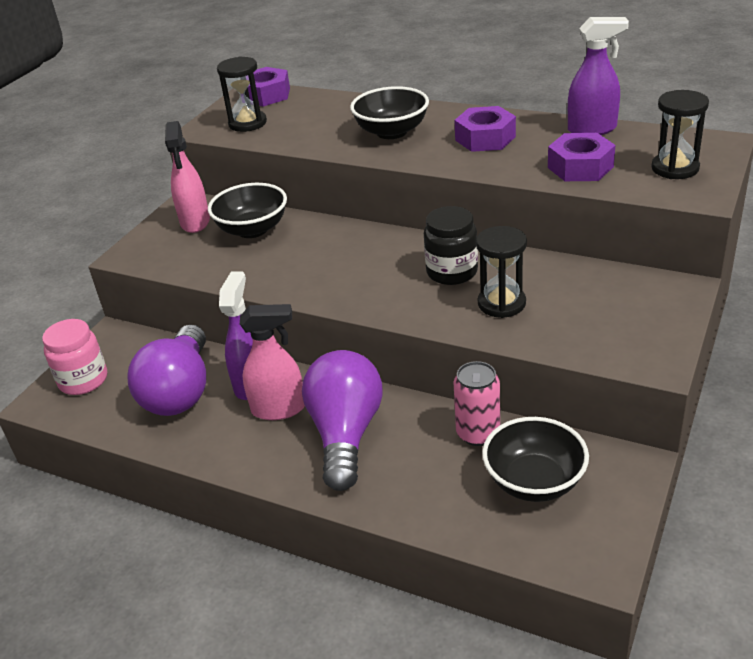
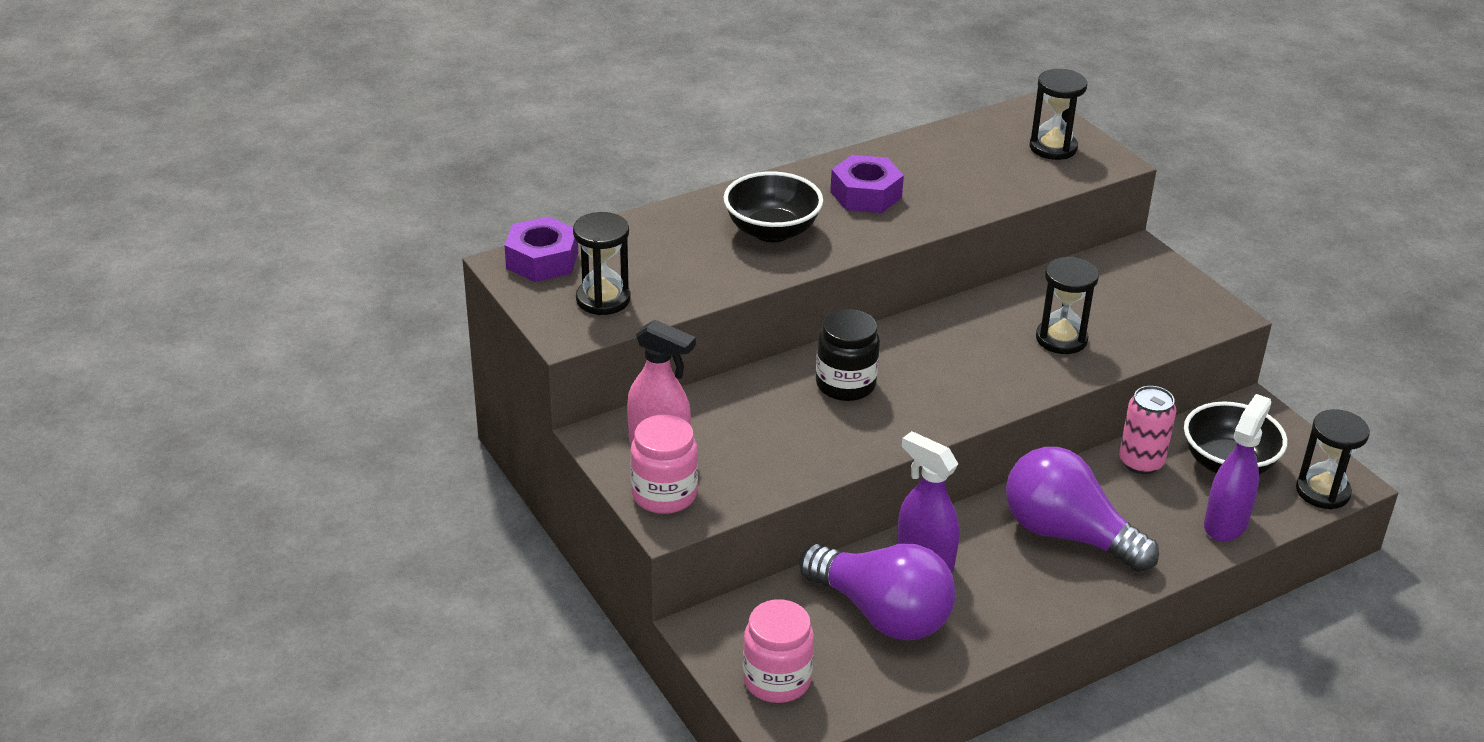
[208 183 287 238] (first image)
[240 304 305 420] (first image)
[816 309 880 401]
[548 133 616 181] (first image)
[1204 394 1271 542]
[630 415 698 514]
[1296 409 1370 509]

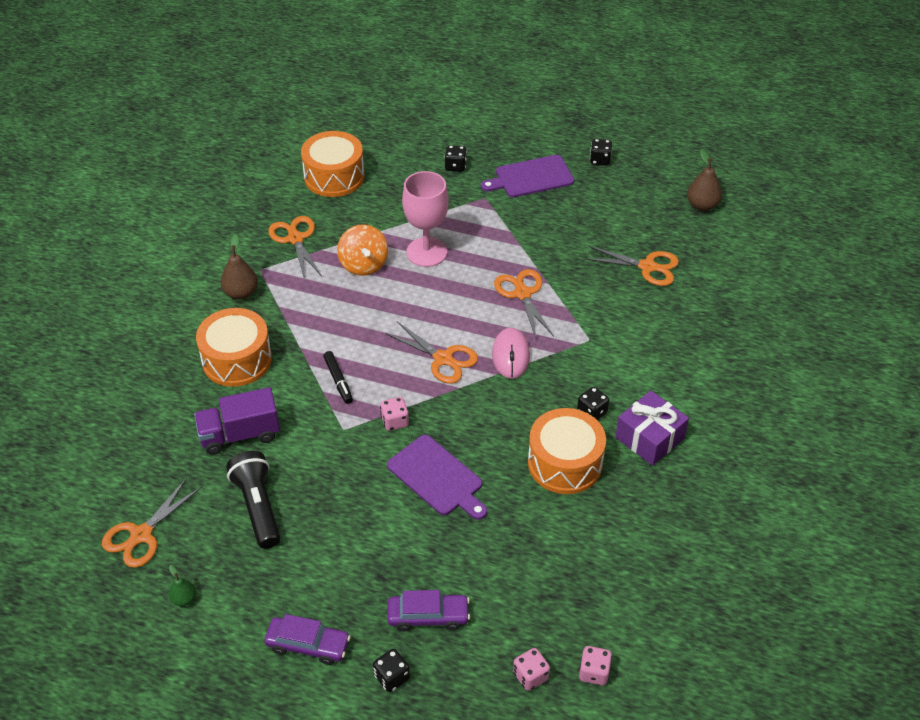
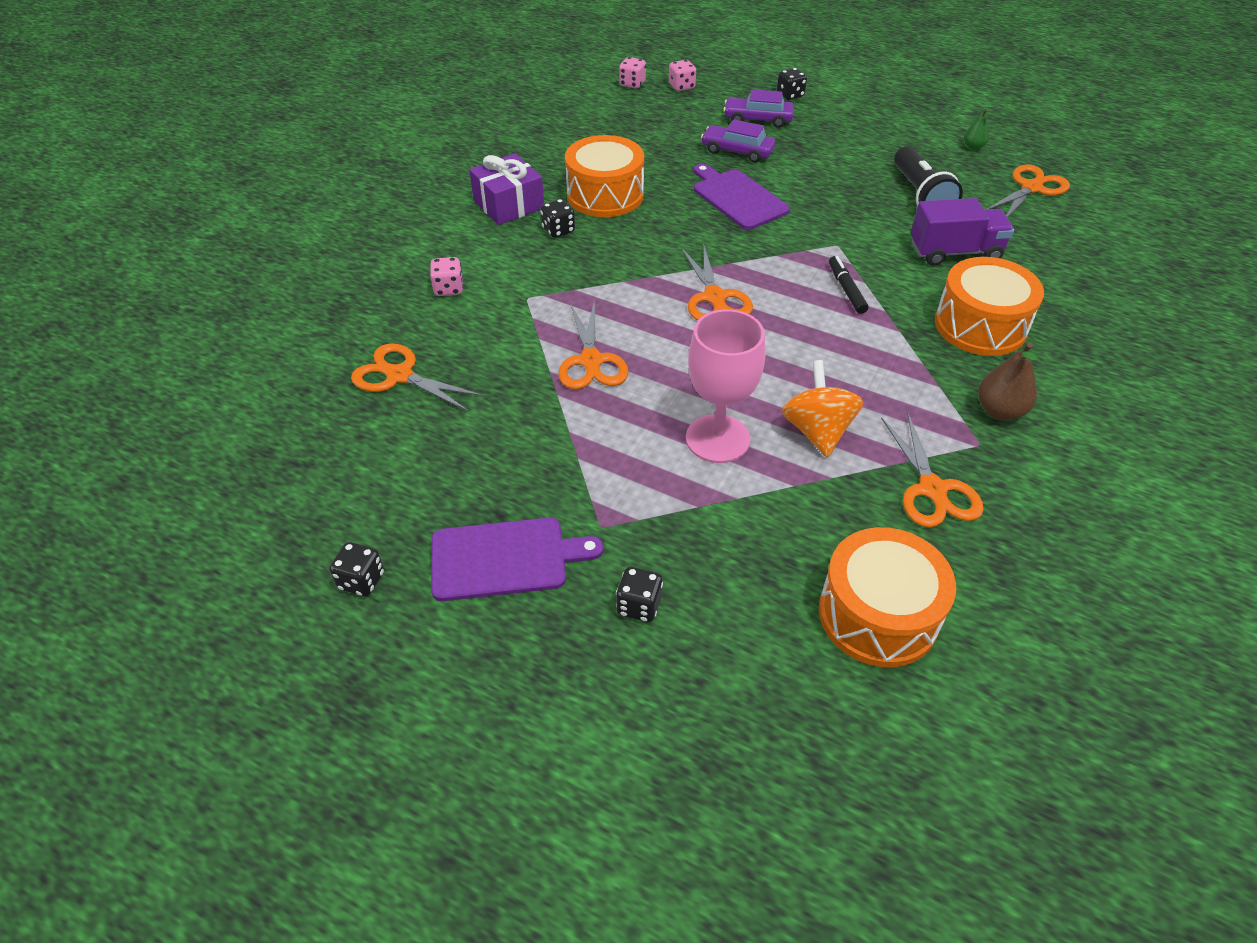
[701 119 776 163]
[430 257 463 296]
[681 244 753 320]
[492 328 530 379] (first image)
[687 149 722 211] (first image)

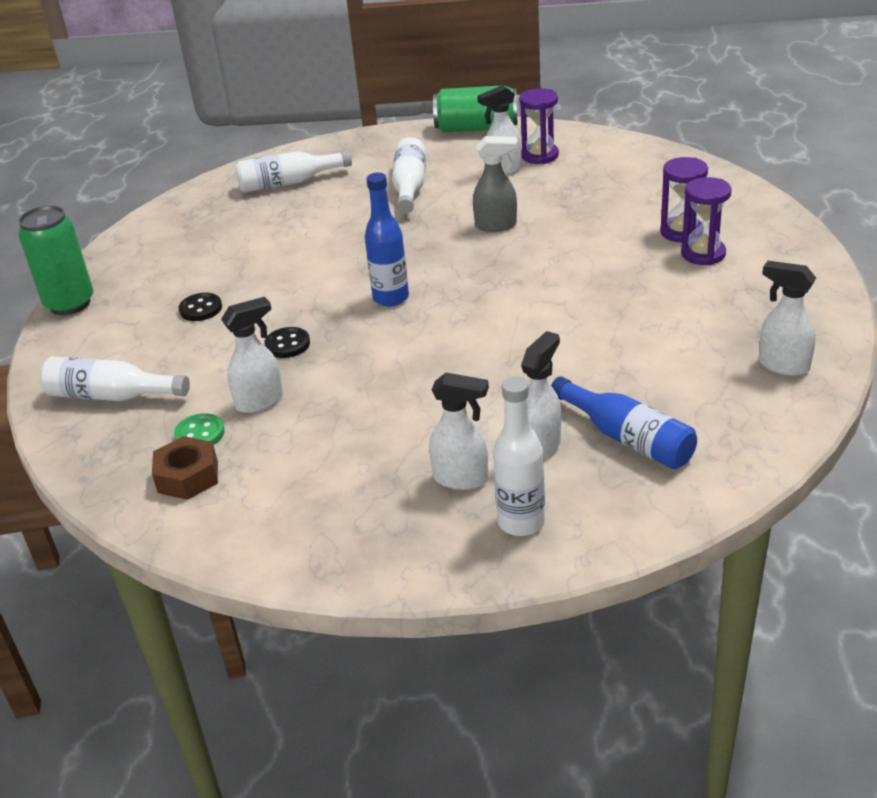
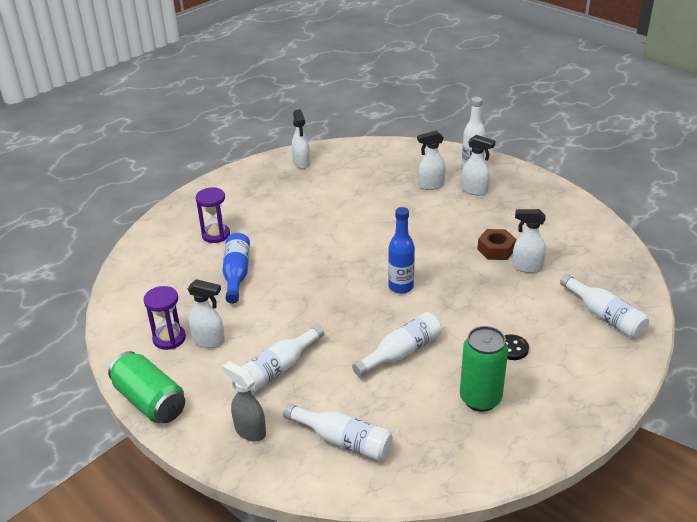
[460 326 508 412]
[477 229 516 260]
[174 413 225 445] (first image)
[264 327 310 358] (first image)
[461 135 496 196]
[222 361 266 442]
[222 233 250 304]
[681 177 732 265] (first image)
[352 312 441 377]

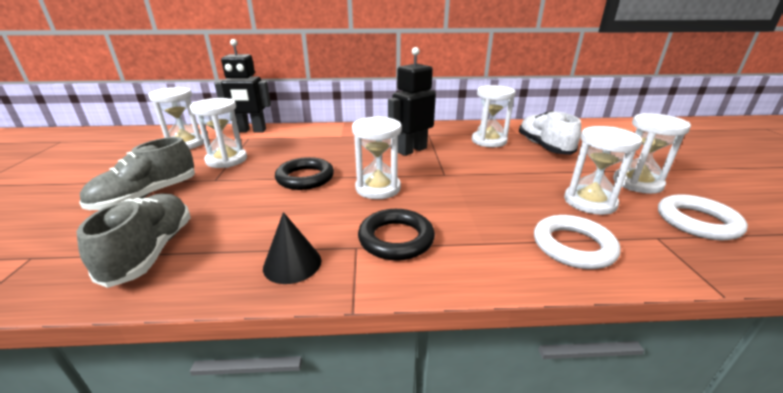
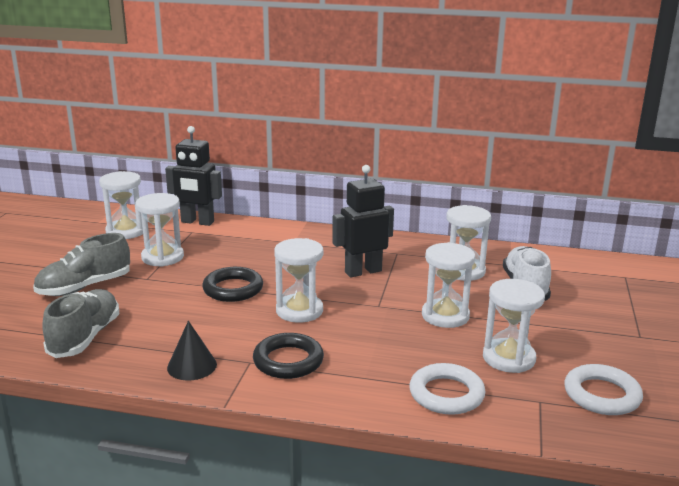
[422 242 475 328]

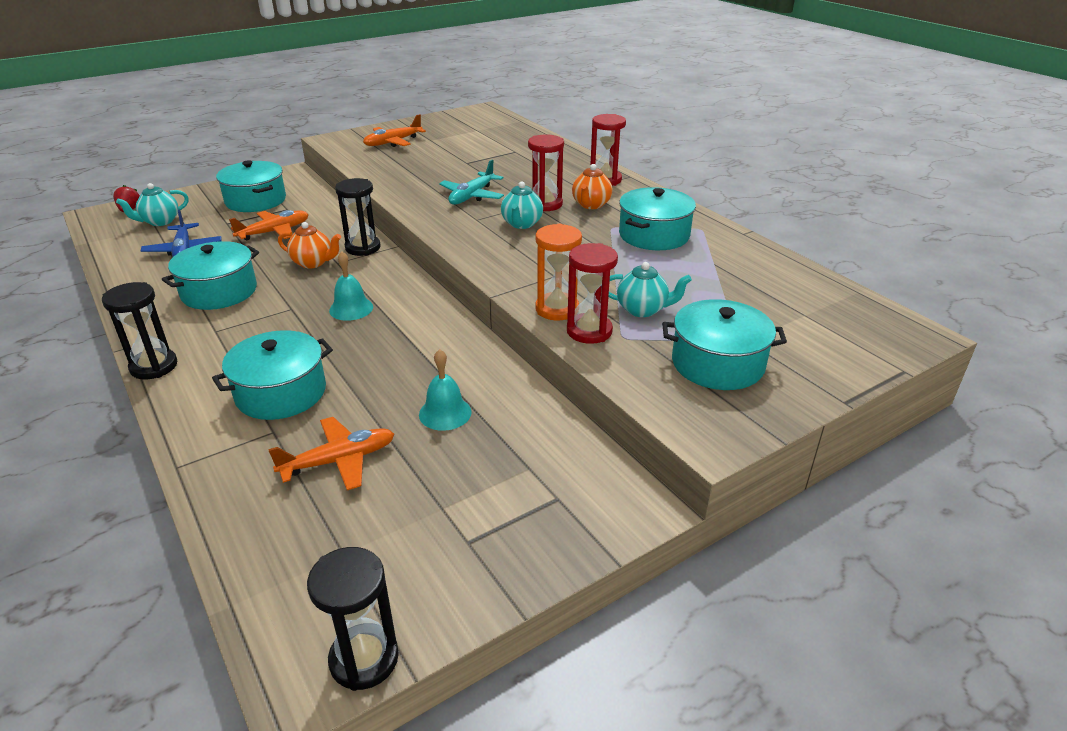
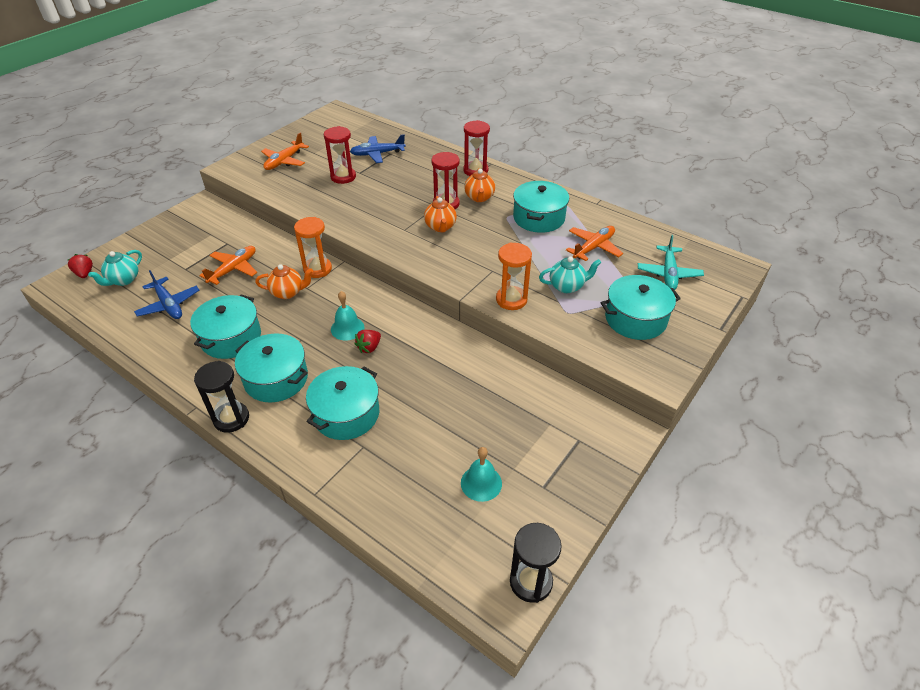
[235 333 308 402]
[566 226 623 261]
[294 217 332 278]
[461 447 502 502]
[638 235 704 290]
[424 196 457 232]
[324 126 356 184]
[350 134 405 163]
[355 330 381 353]

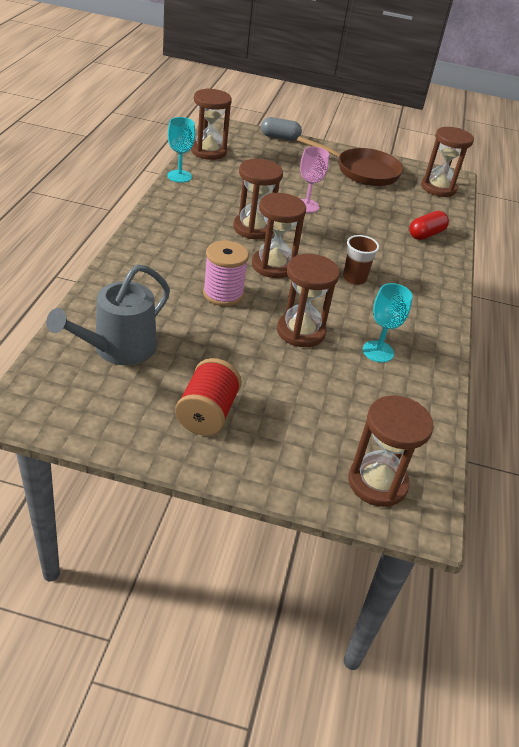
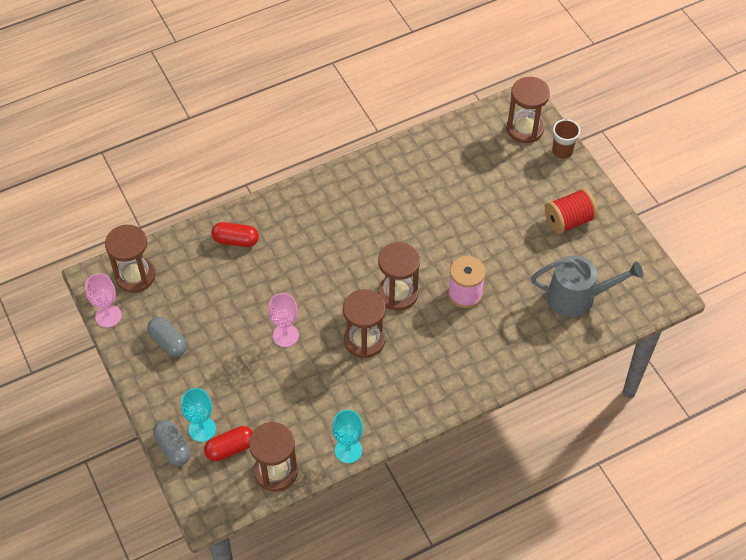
[277 254 340 347] (first image)
[147 317 187 357]
[552 119 580 159]
[181 388 216 442]
[85 273 122 328]
[204 426 253 462]

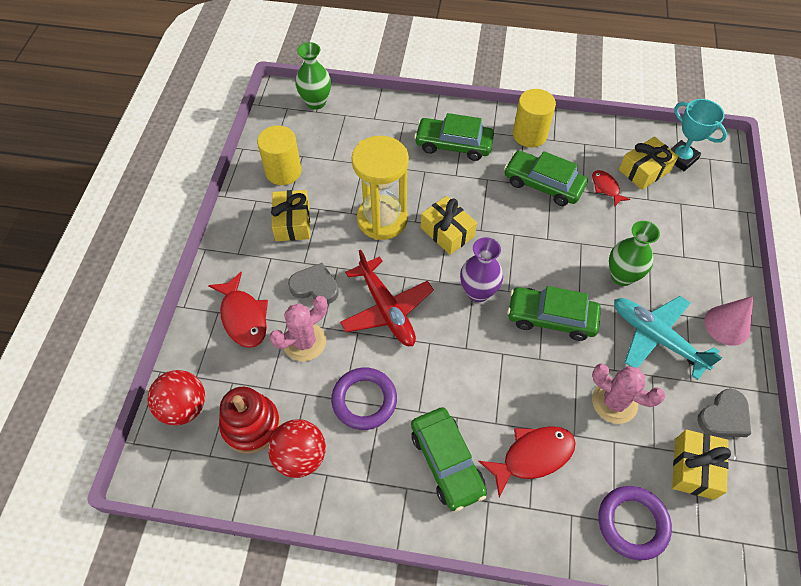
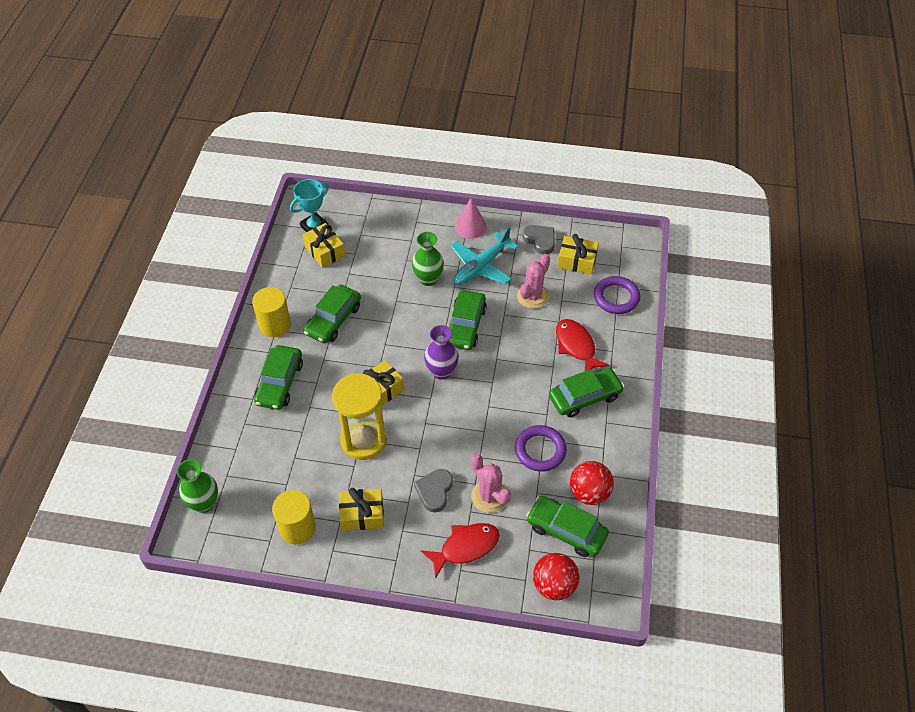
[526 496 609 557]
[340 250 434 346] (first image)
[592 170 630 206] (first image)

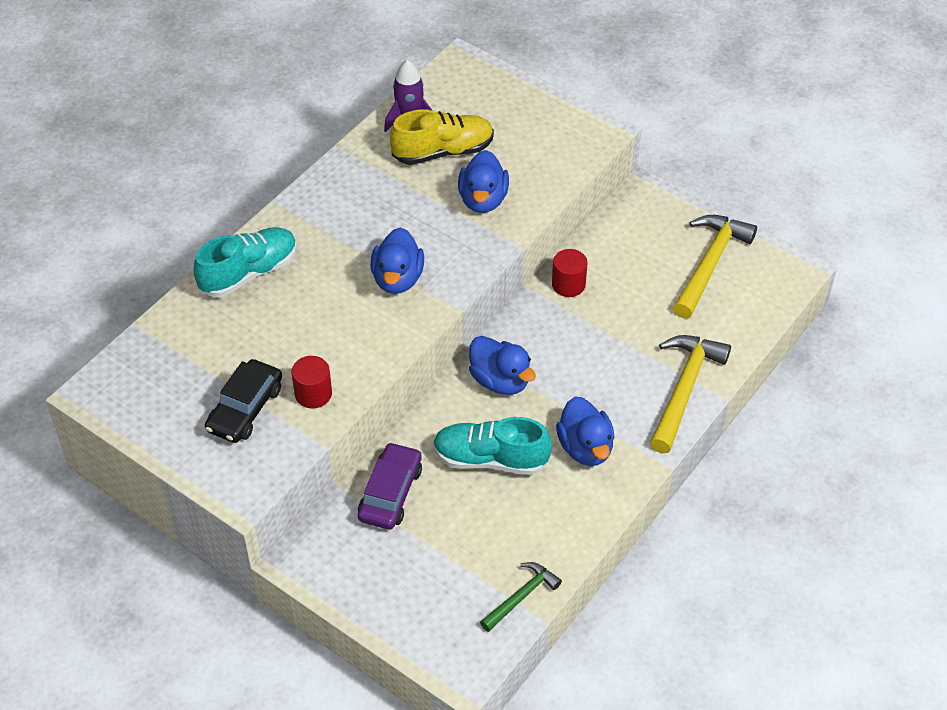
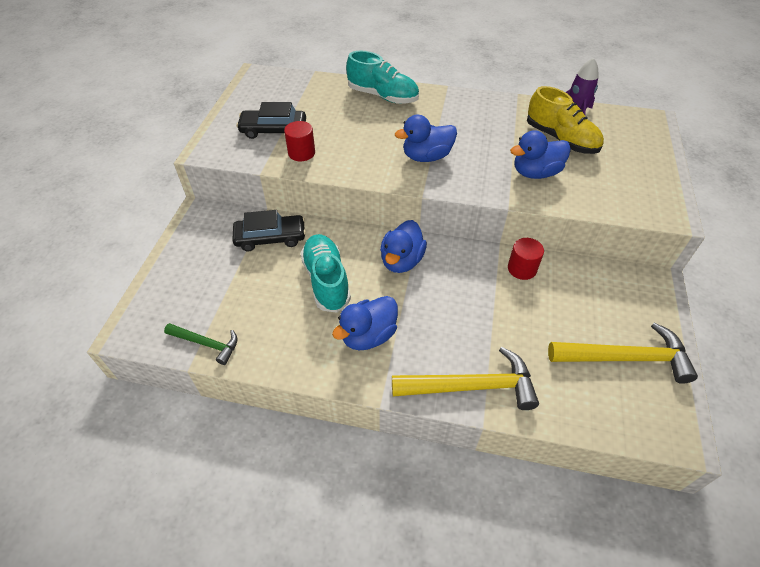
[232 210 306 251]

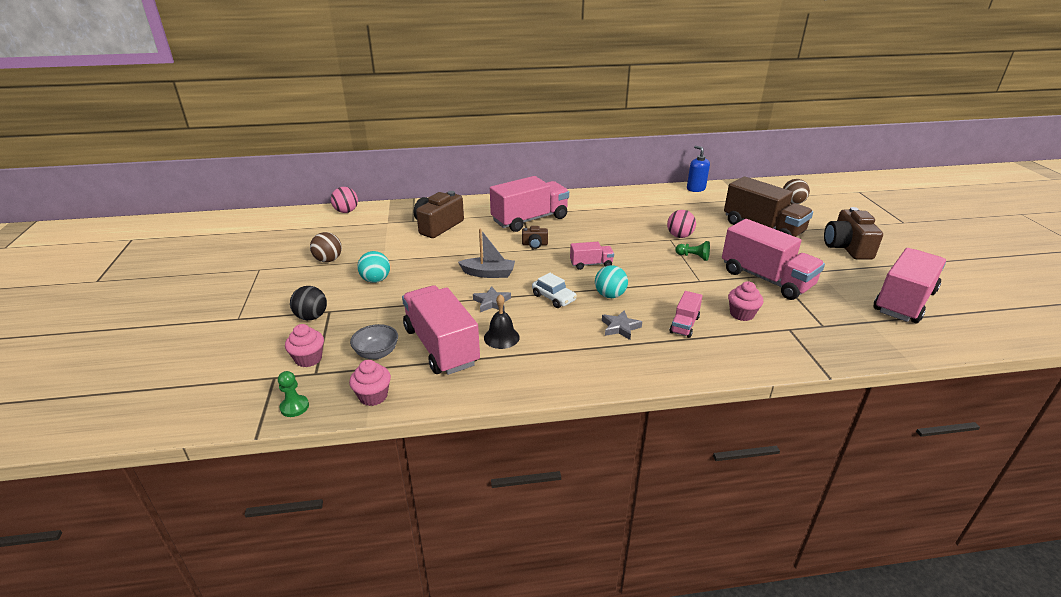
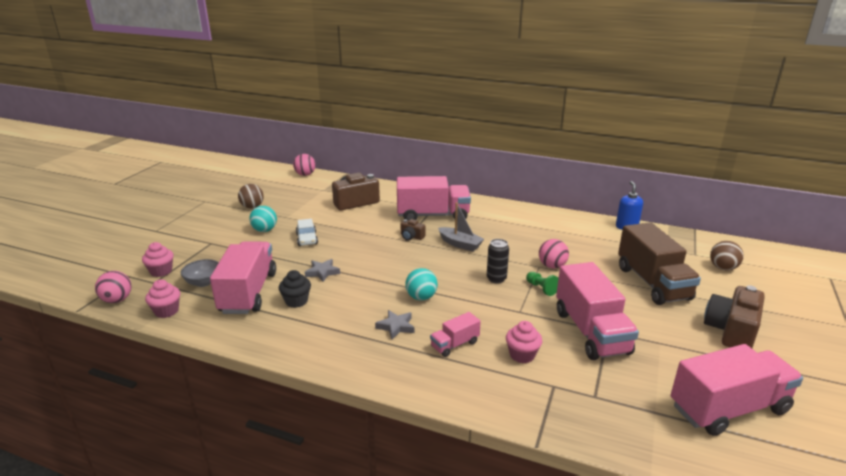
[95 271 132 303]
[290 286 327 321] (first image)
[438 202 484 252]
[279 270 311 308]
[296 219 318 246]
[570 242 614 270] (first image)
[487 239 509 284]

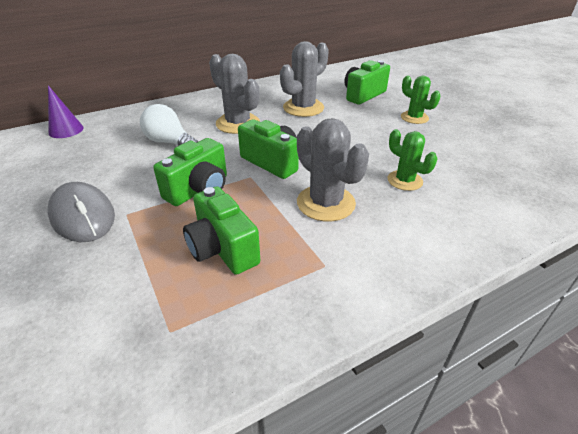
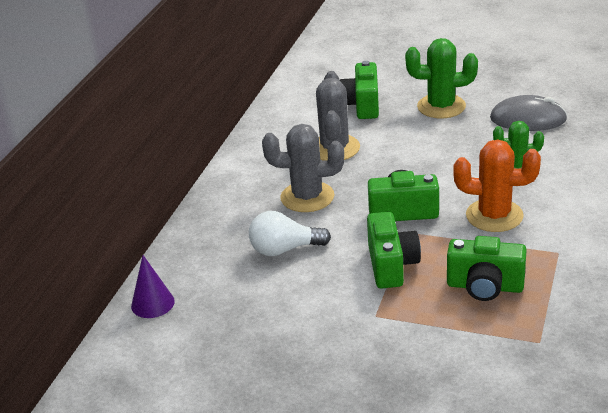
[490 95 567 131]
[453 139 541 232]
[405 38 478 118]

